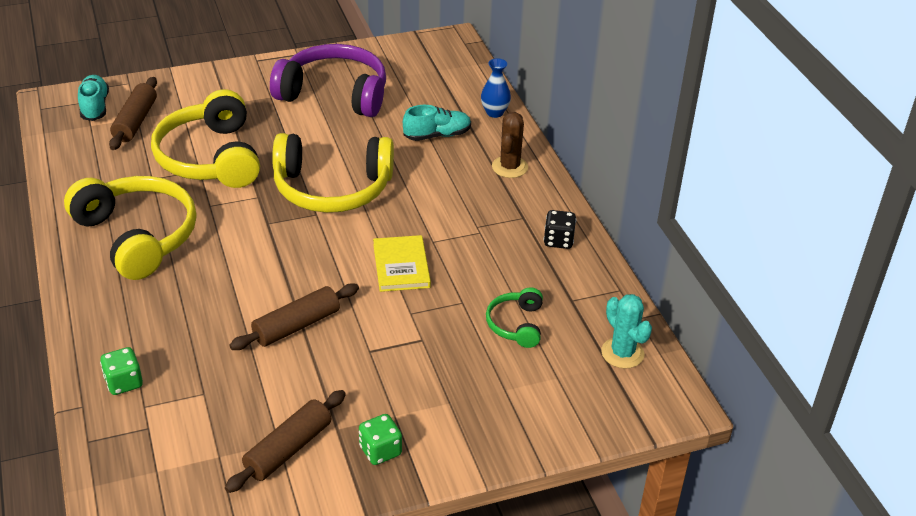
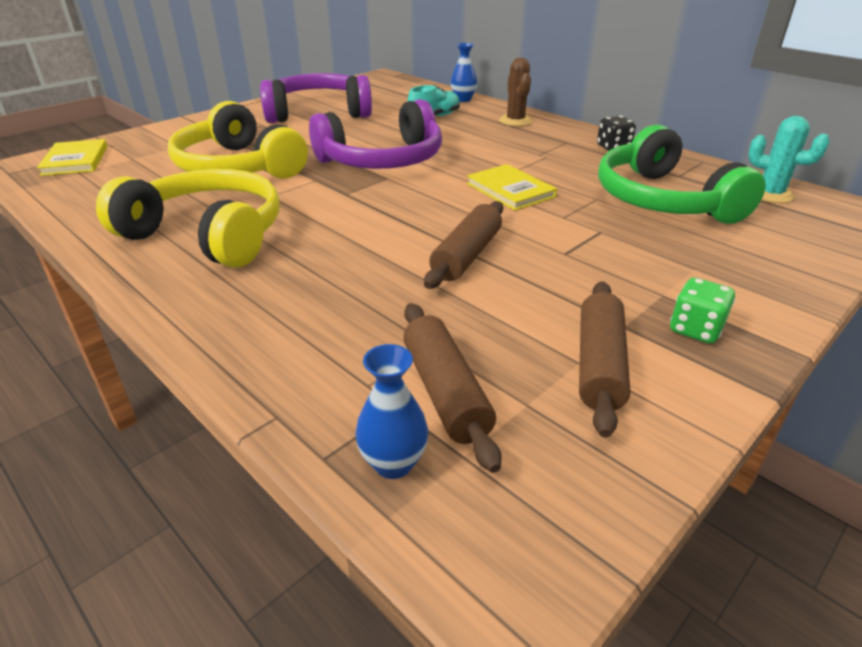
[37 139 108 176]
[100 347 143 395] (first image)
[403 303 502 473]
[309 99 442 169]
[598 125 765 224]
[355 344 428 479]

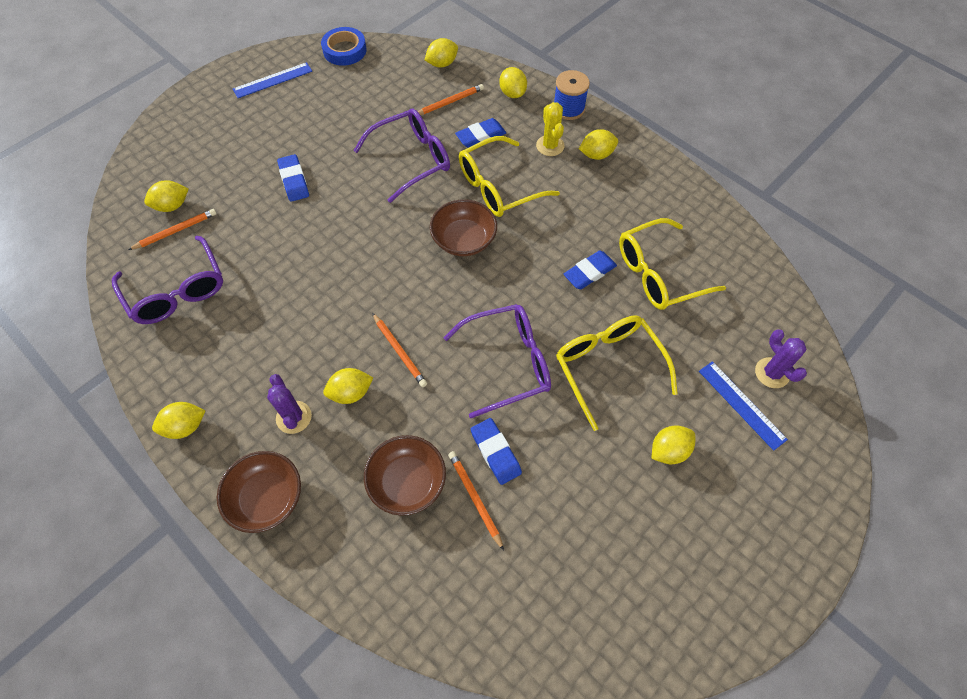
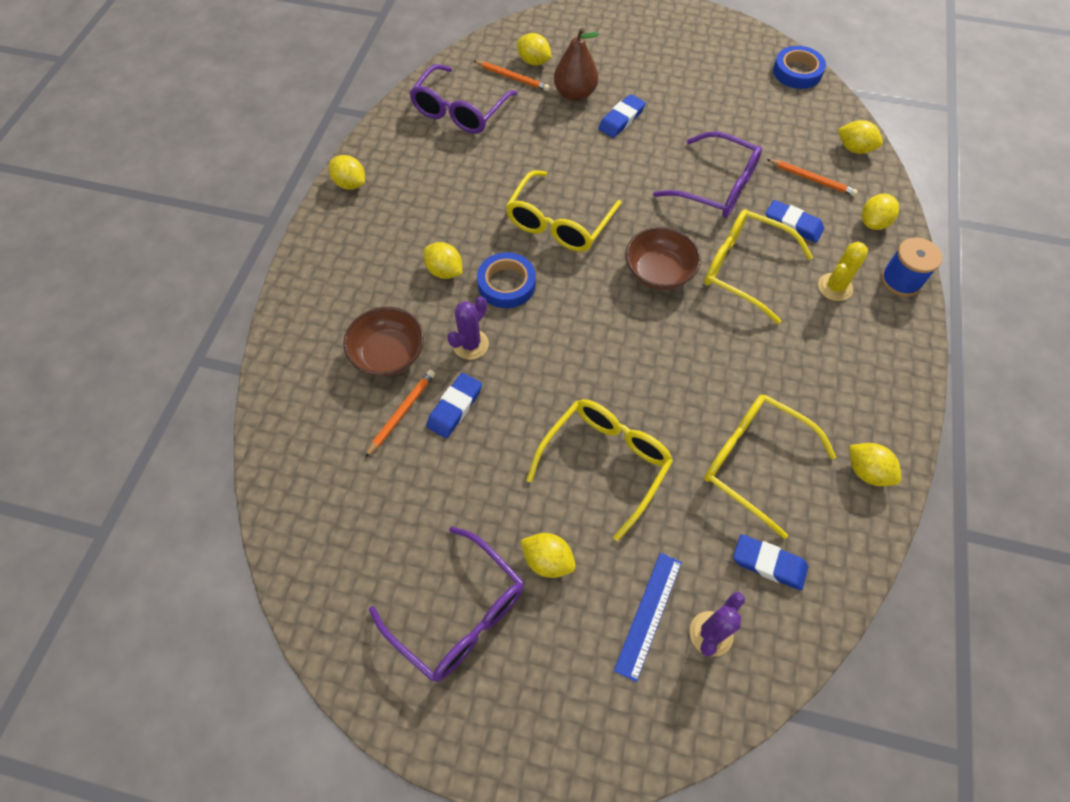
[217 451 301 533] (first image)
[233 62 312 98] (first image)
[447 296 489 360]
[477 252 536 308]
[369 526 524 682]
[733 534 808 590]
[849 443 901 486]
[506 170 621 252]
[554 28 599 101]

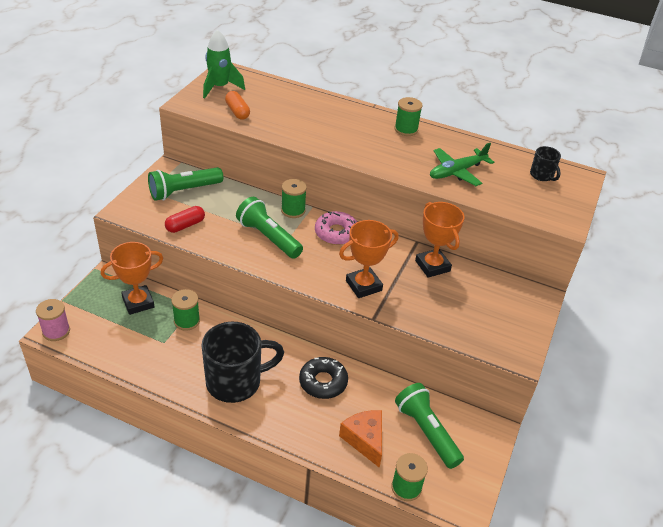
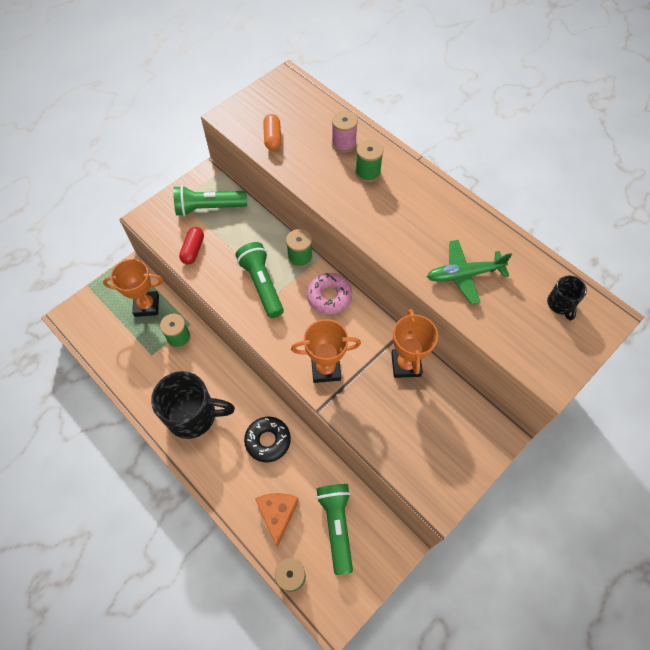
[331 110 358 153]
[179 227 204 264]
[203 30 245 98] (first image)
[355 139 384 182]

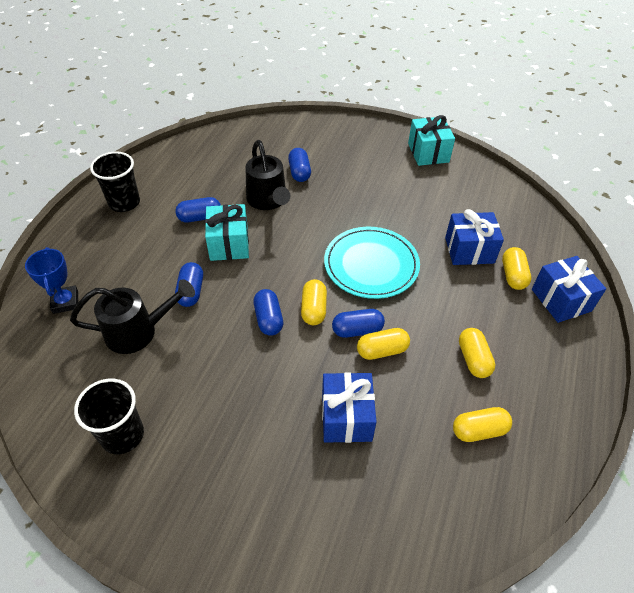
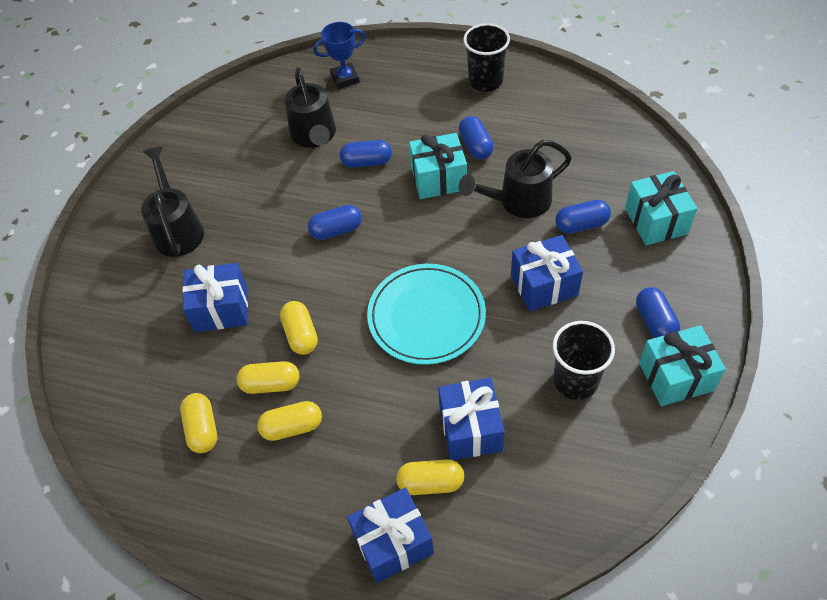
[553 321 615 400]
[237 361 299 394]
[636 287 680 338]
[141 147 204 257]
[511 235 583 311]
[625 171 698 245]

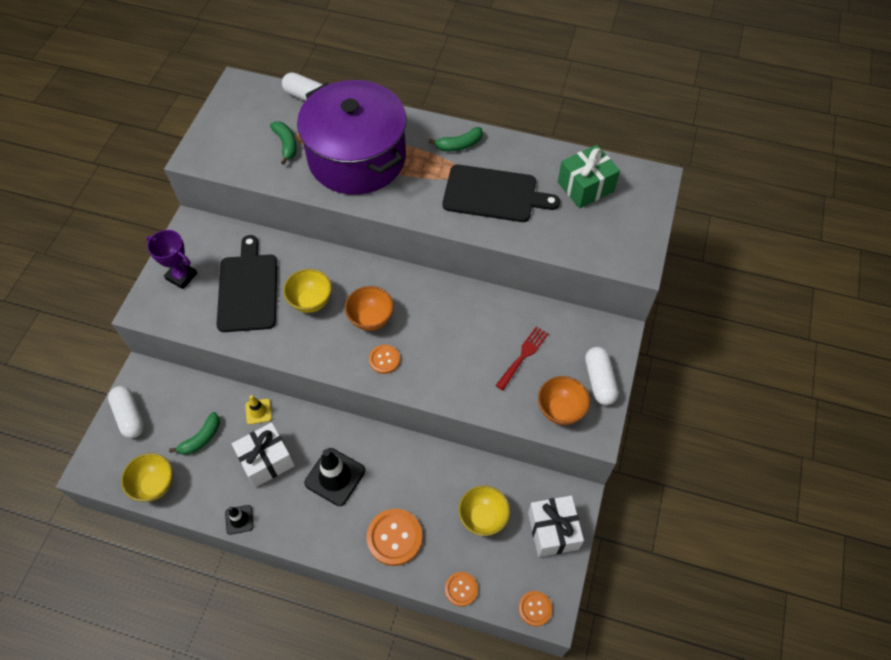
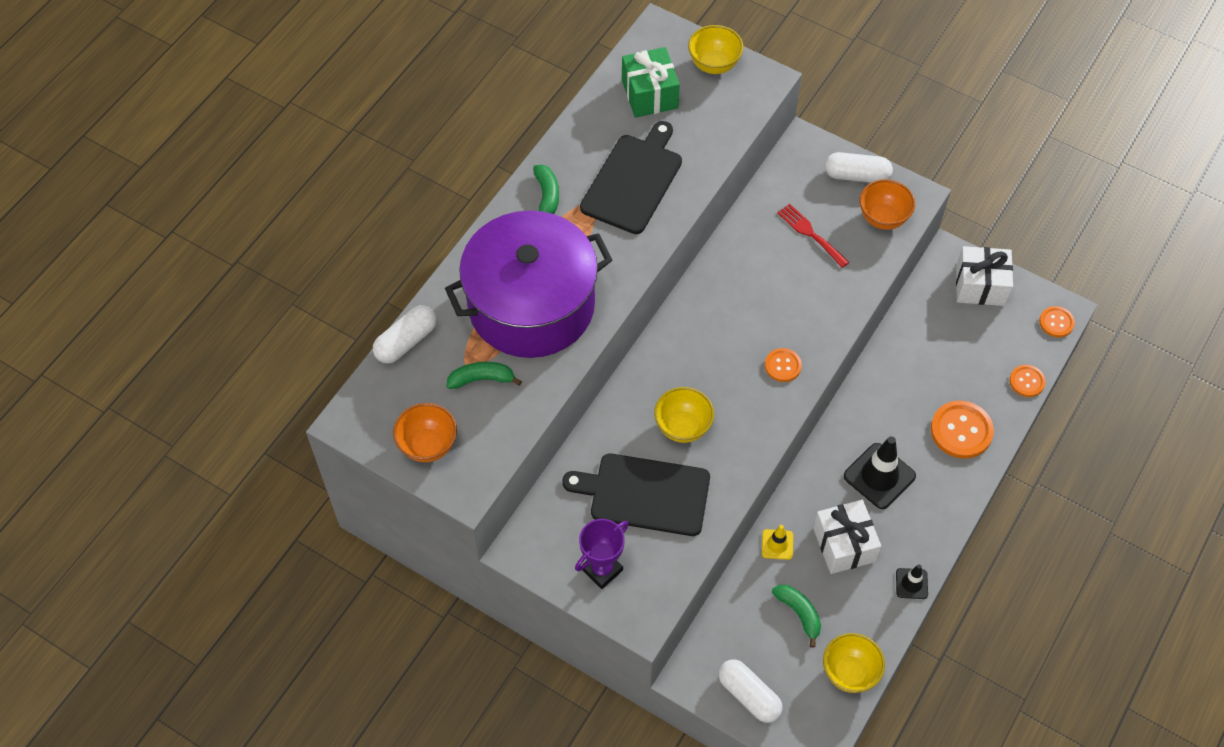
[719 659 782 723]
[393 403 457 462]
[688 25 743 74]

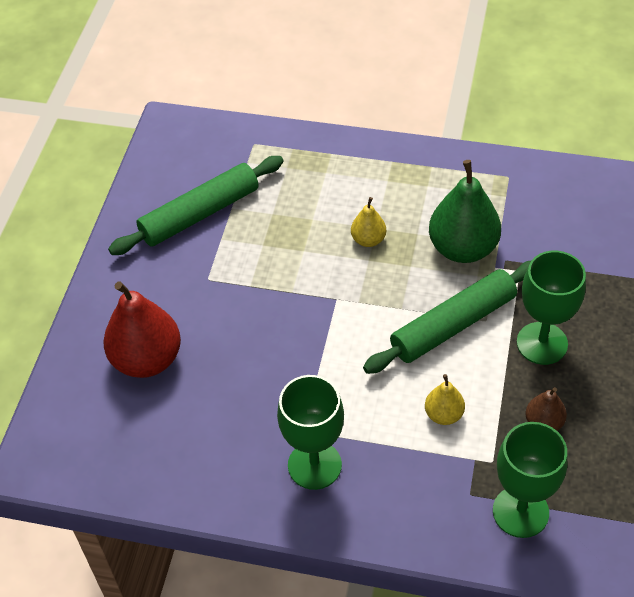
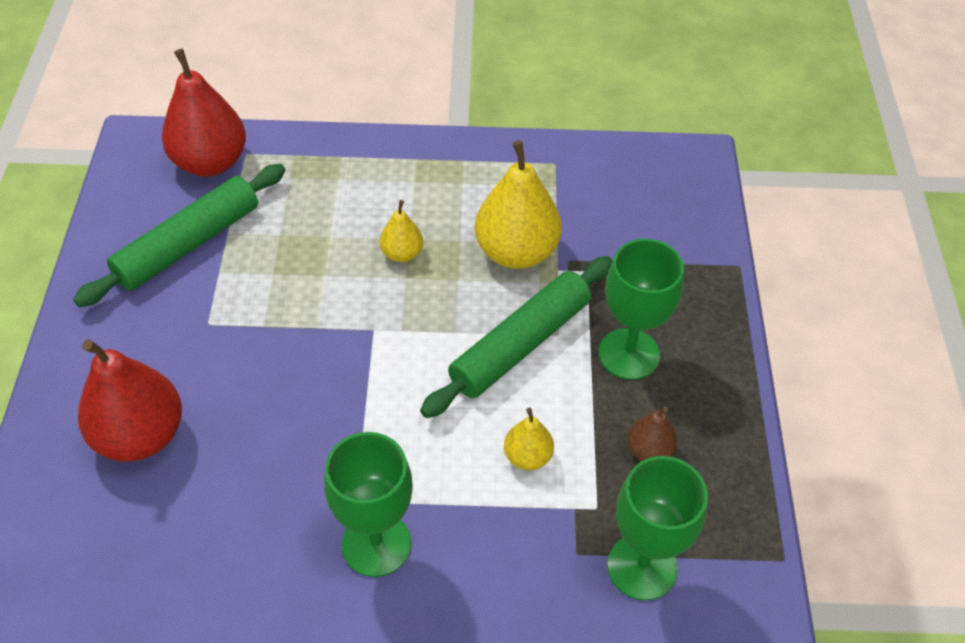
[475 140 562 269]
[162 49 246 176]

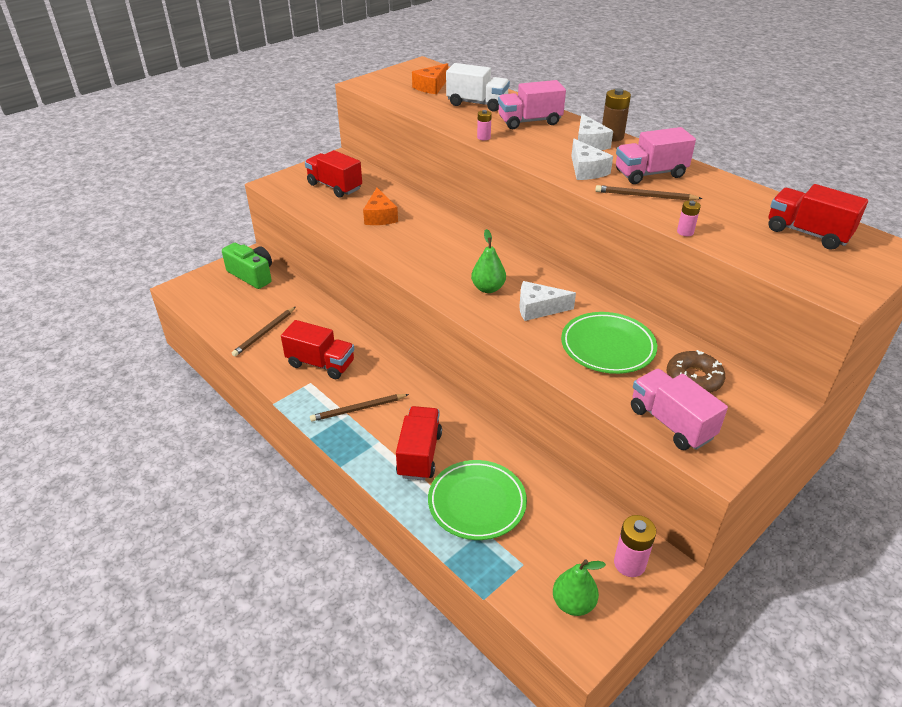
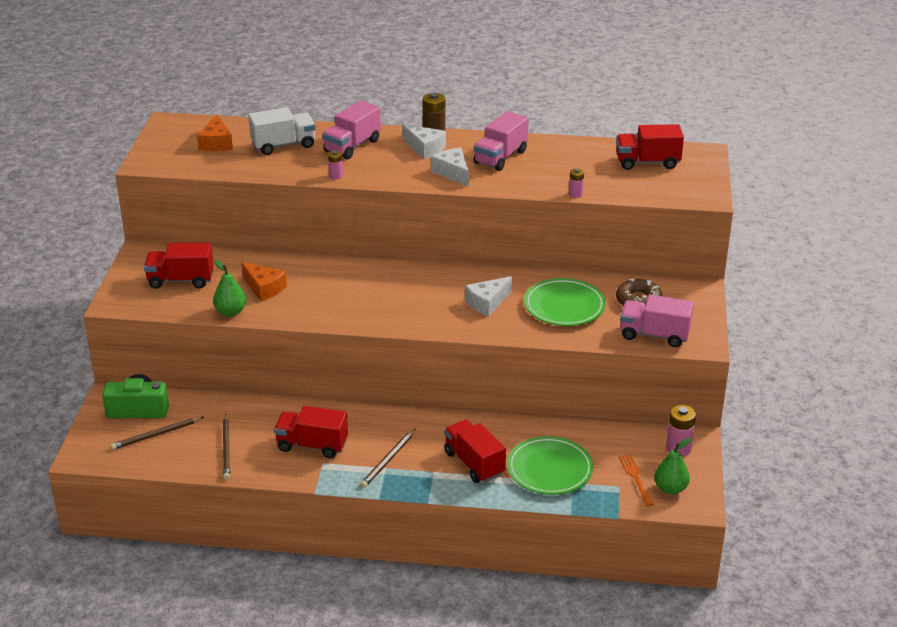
[274 406 348 458]
[213 260 246 316]
[431 147 469 187]
[110 417 204 450]
[619 454 654 506]

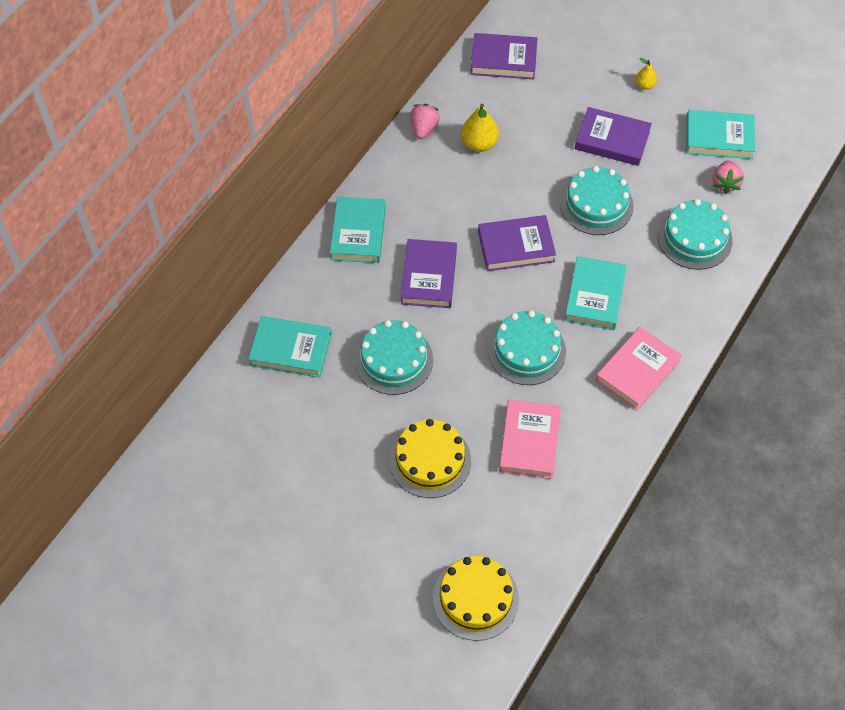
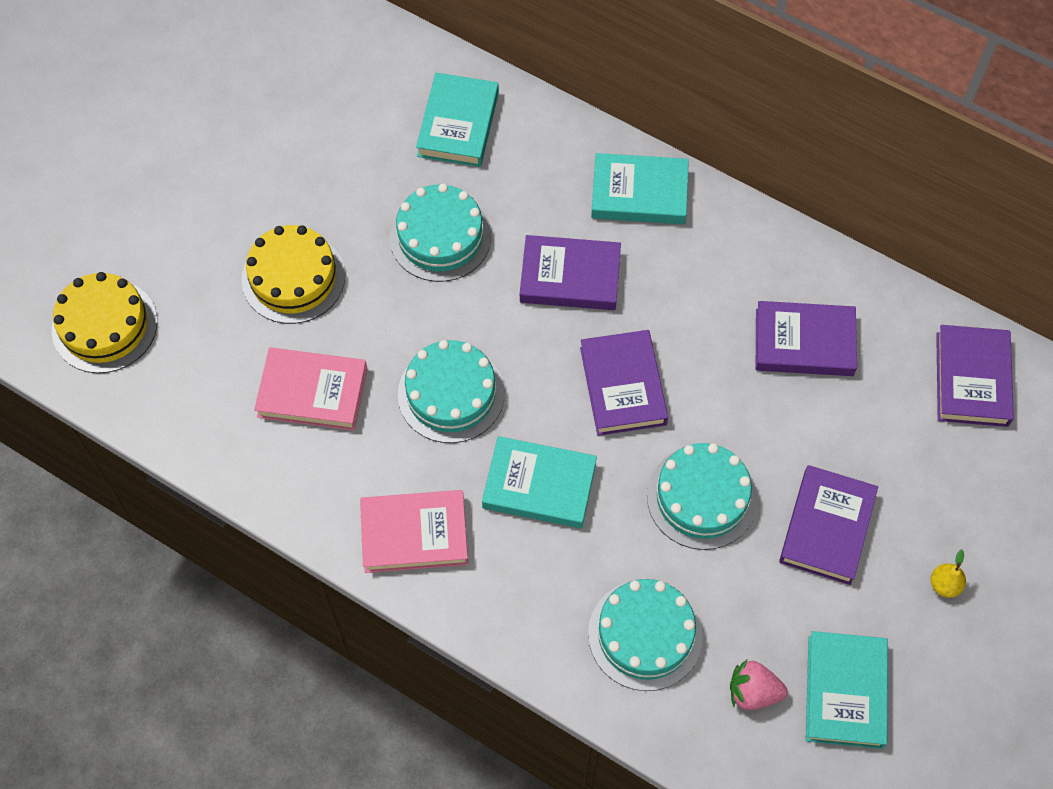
[410 104 440 139] (first image)
[756 301 857 376]
[360 490 468 573]

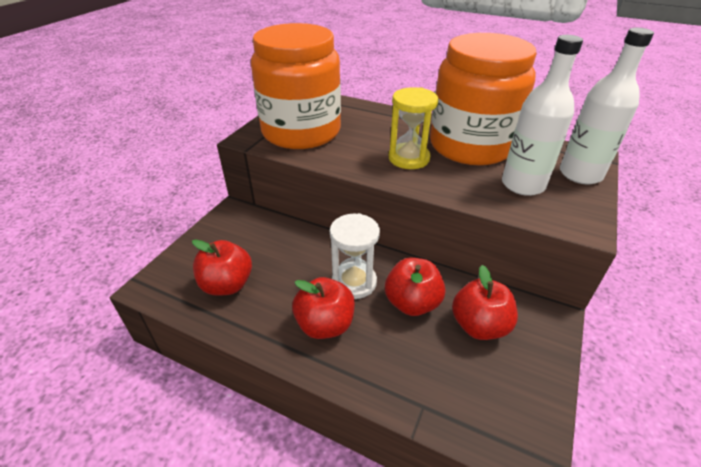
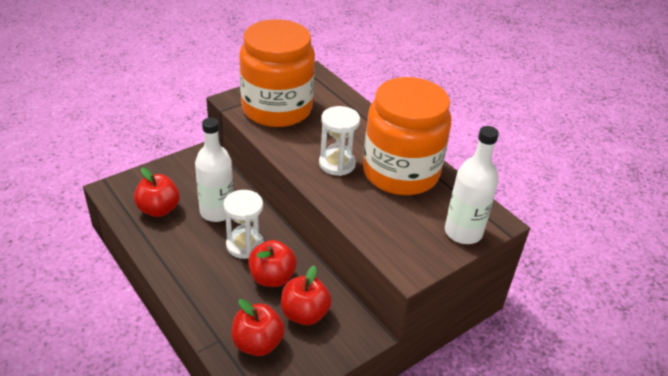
[232 299 285 356]
[319 106 360 176]
[195 118 233 222]

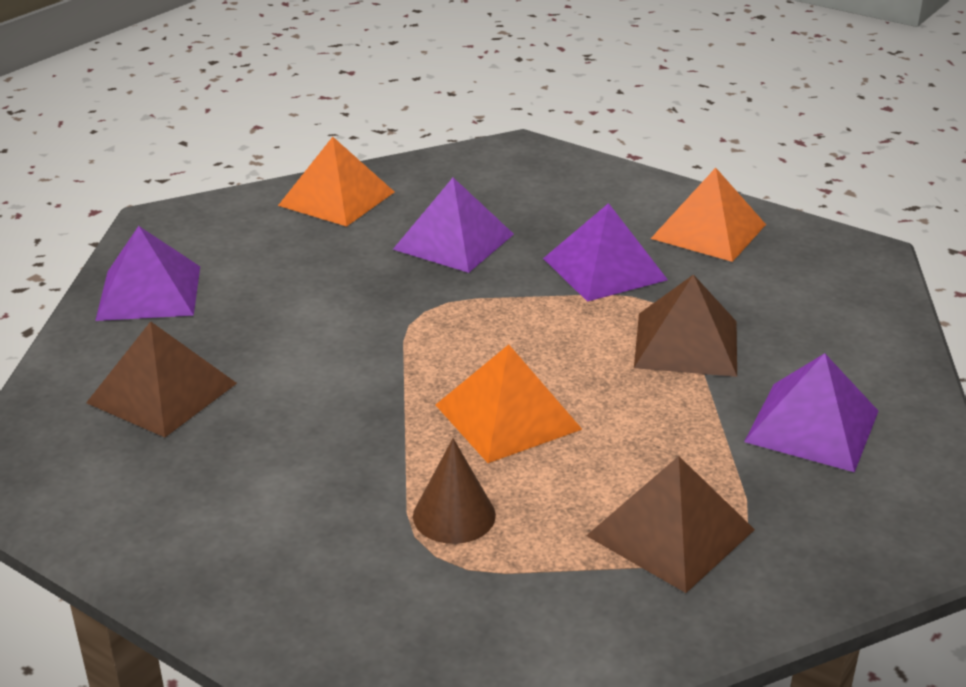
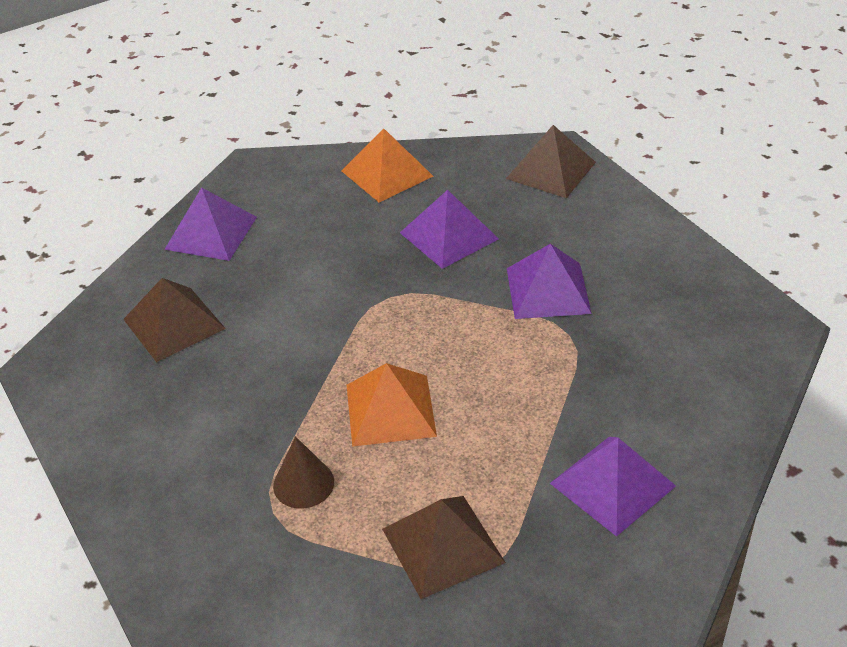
[506 125 596 198]
[650 168 766 262] (first image)

